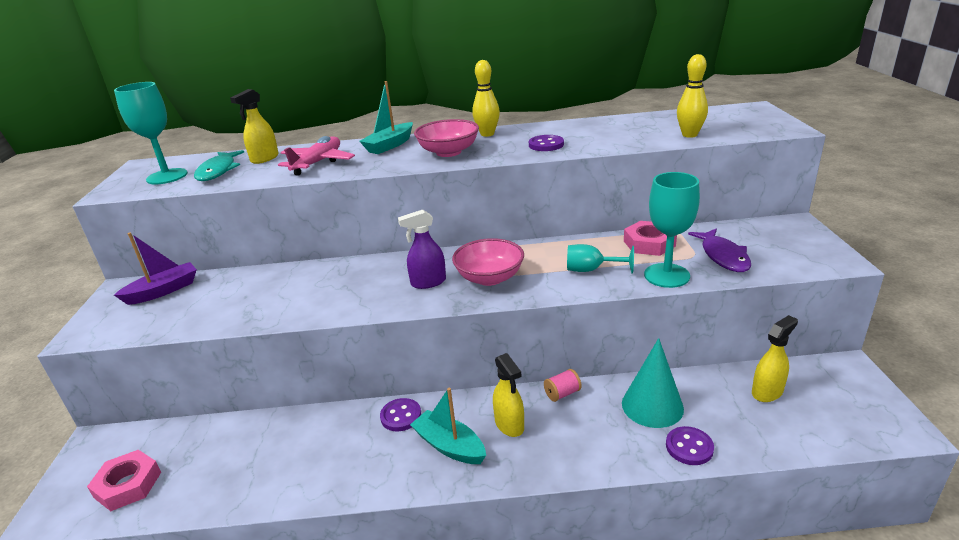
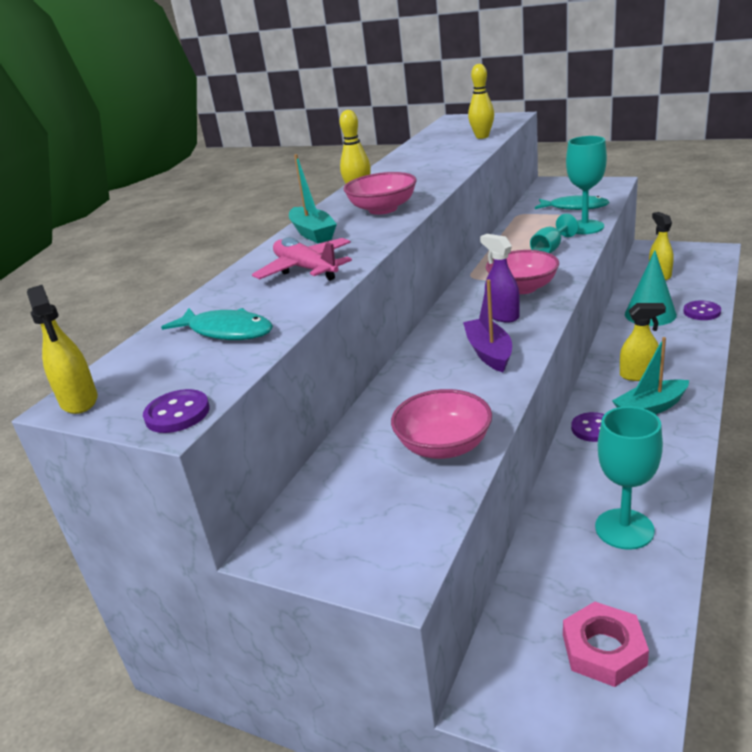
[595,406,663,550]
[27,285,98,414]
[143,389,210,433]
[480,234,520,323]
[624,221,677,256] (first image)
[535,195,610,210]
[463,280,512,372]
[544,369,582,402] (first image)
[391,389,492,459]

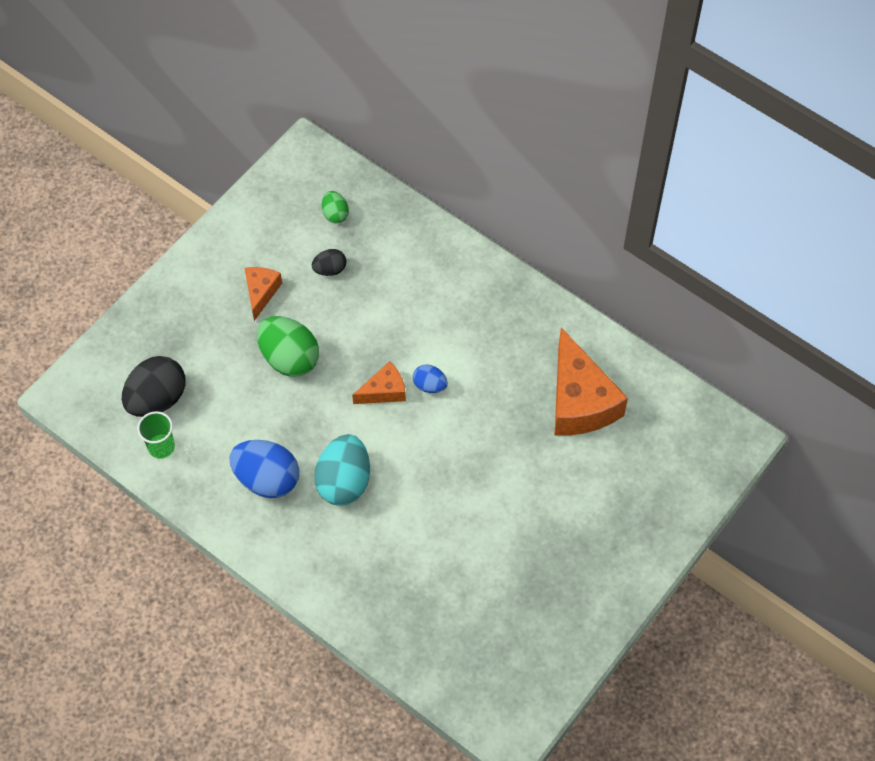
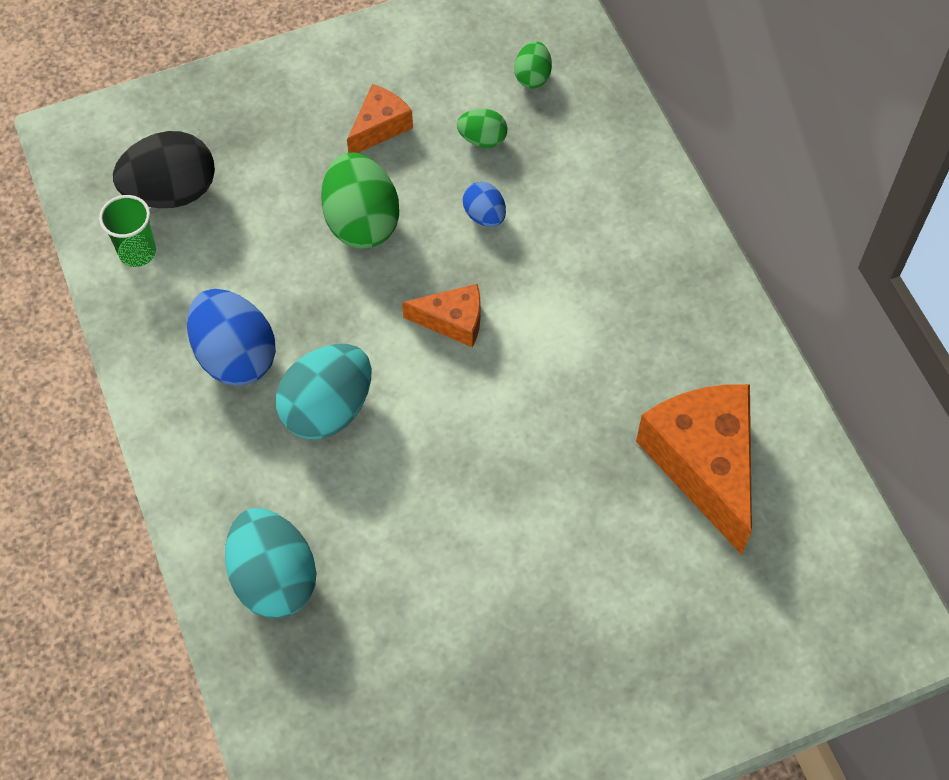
[457,109,507,148]
[636,384,752,555]
[463,182,506,227]
[225,508,316,618]

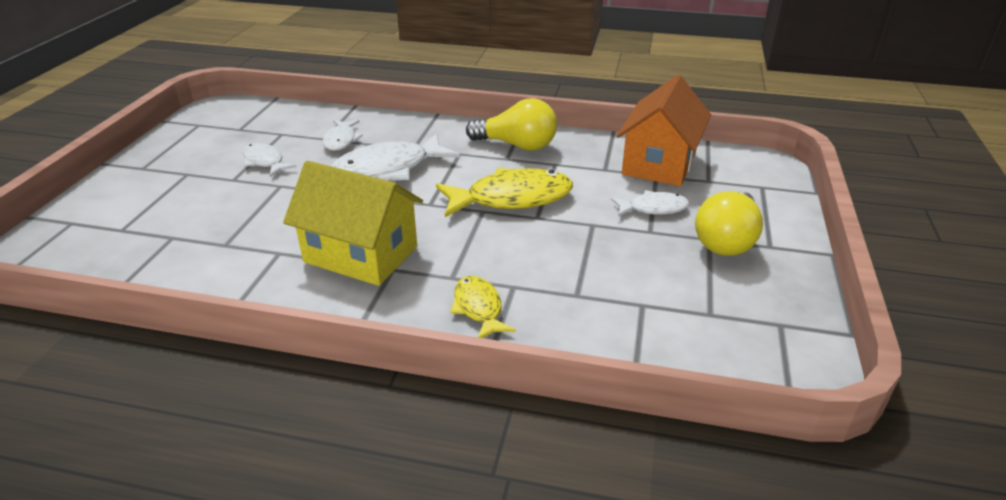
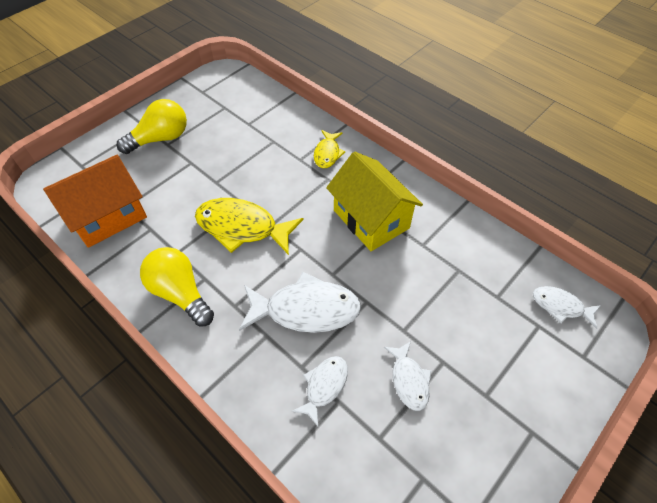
[533,286,601,329]

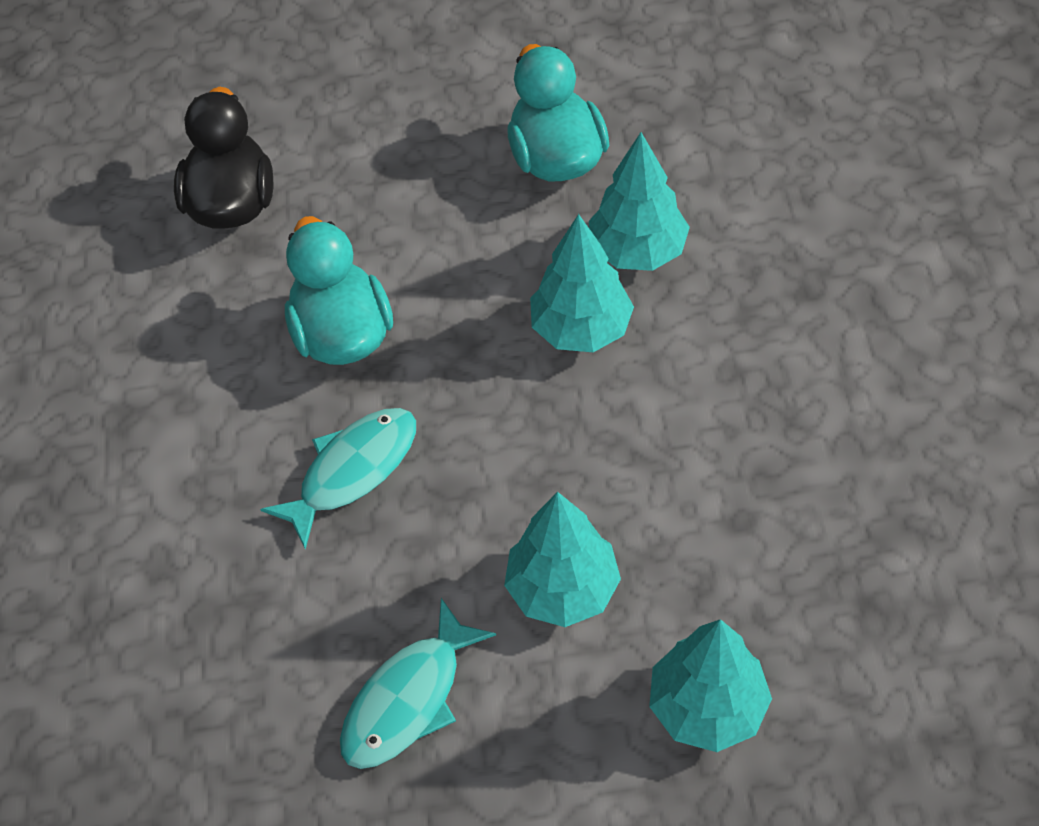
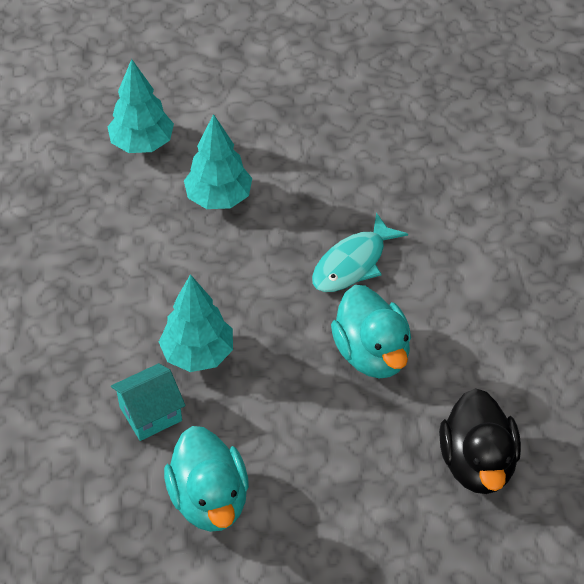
[111,363,186,441]
[340,598,496,769] (first image)

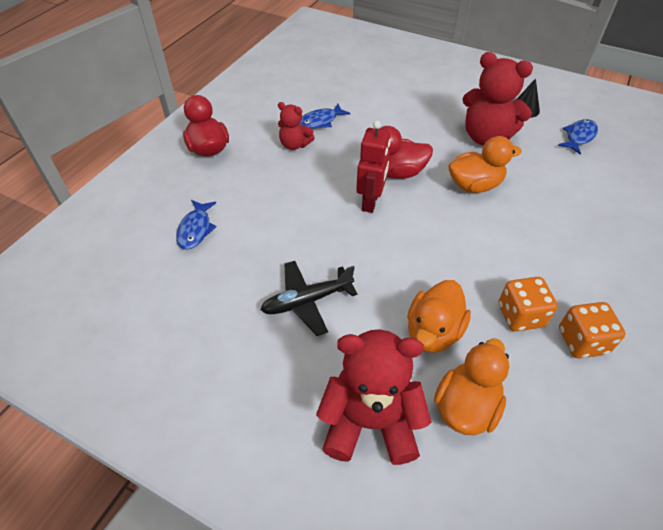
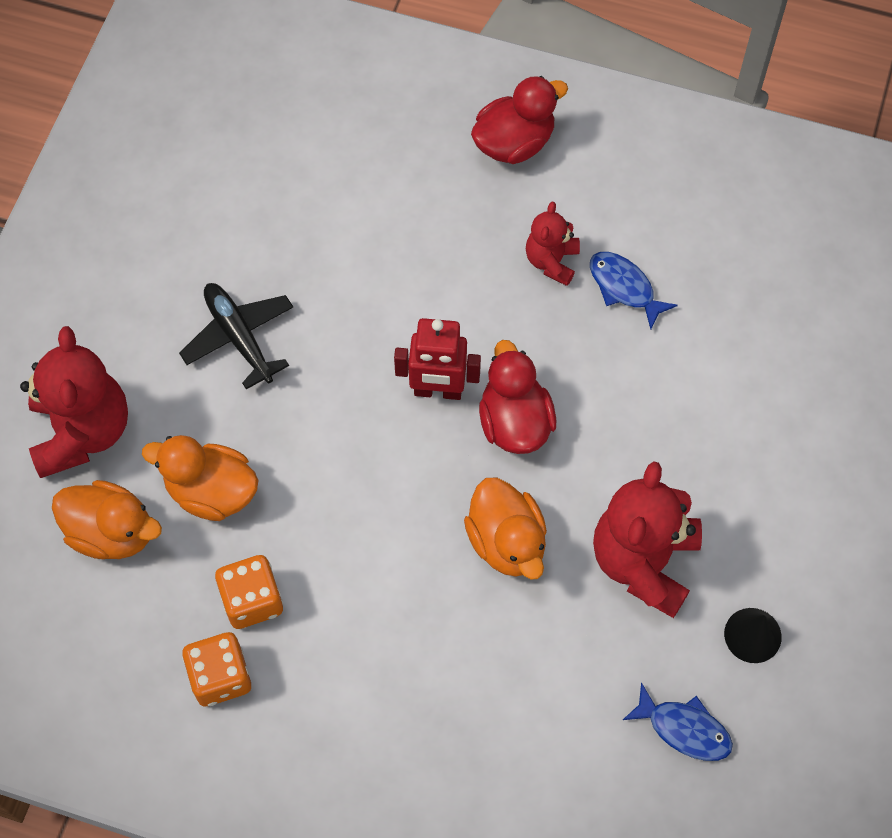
[176,200,217,250] (first image)

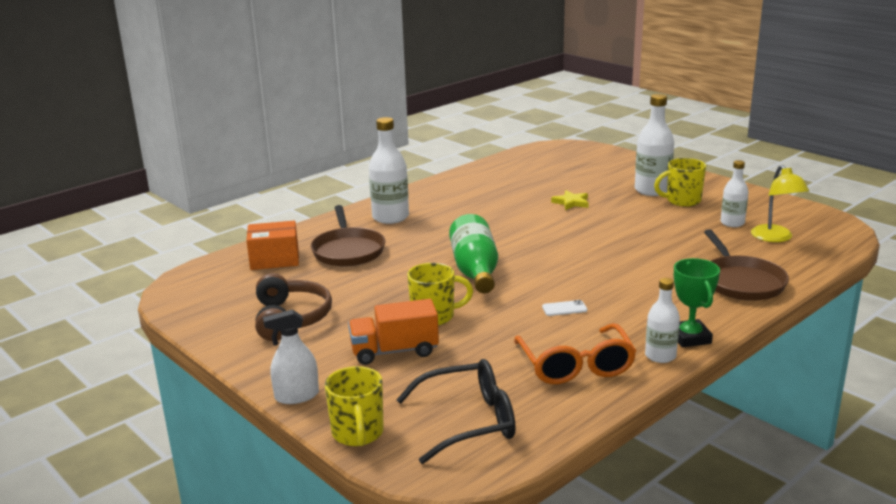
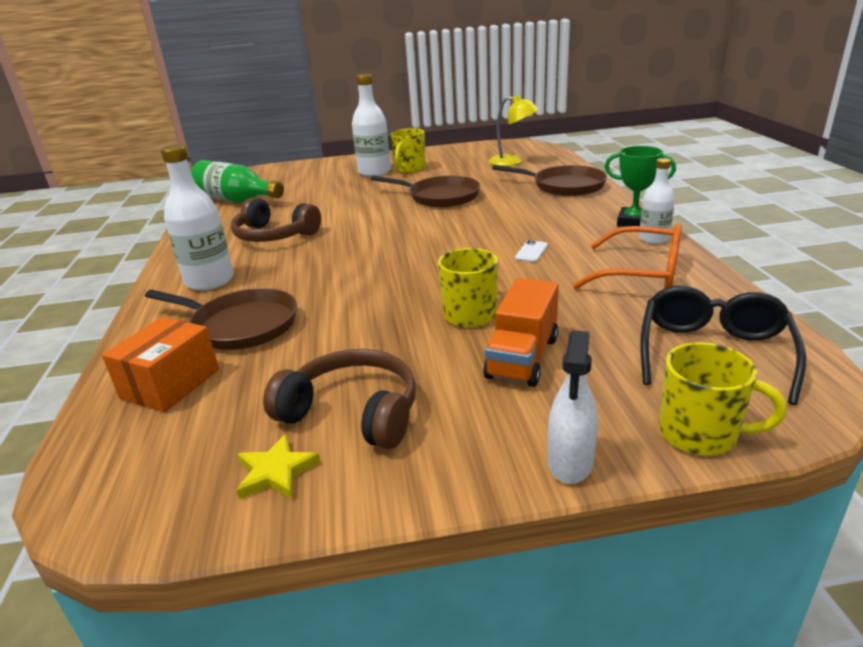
[720,160,749,227] (first image)
[236,434,321,499]
[191,160,284,203]
[371,176,480,208]
[231,198,321,242]

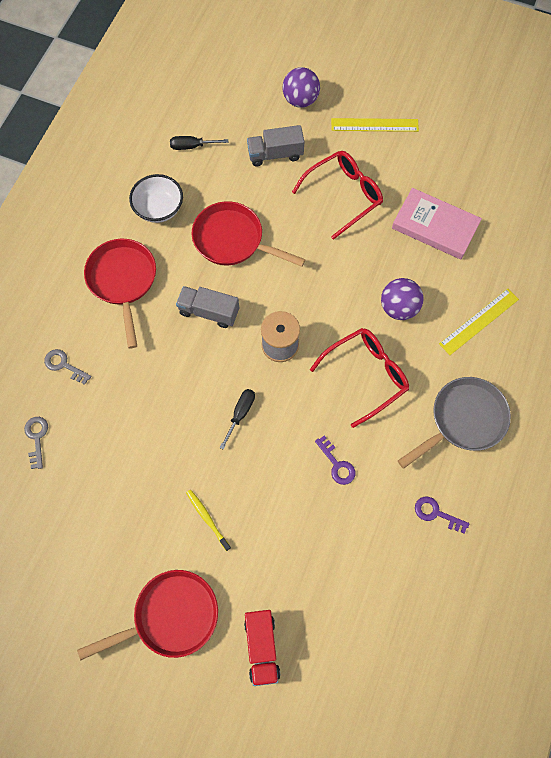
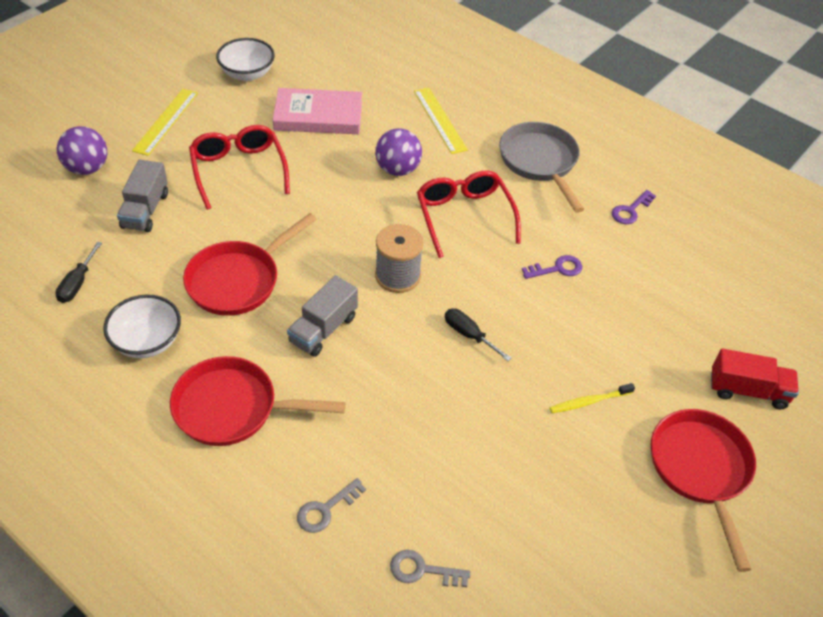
[273,88,362,134]
[216,38,275,81]

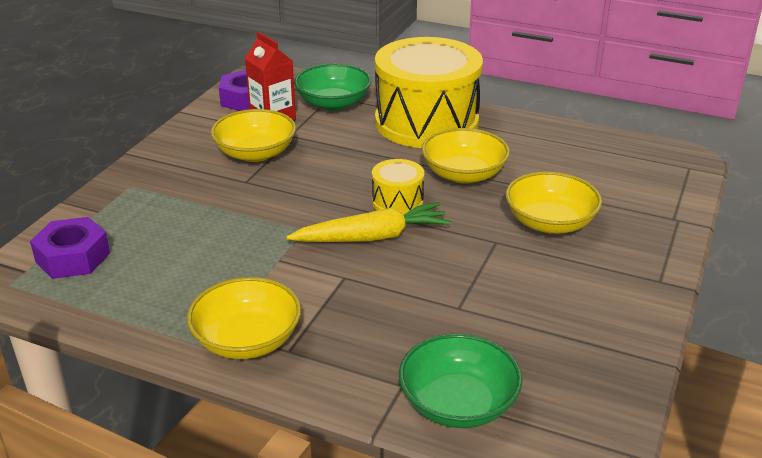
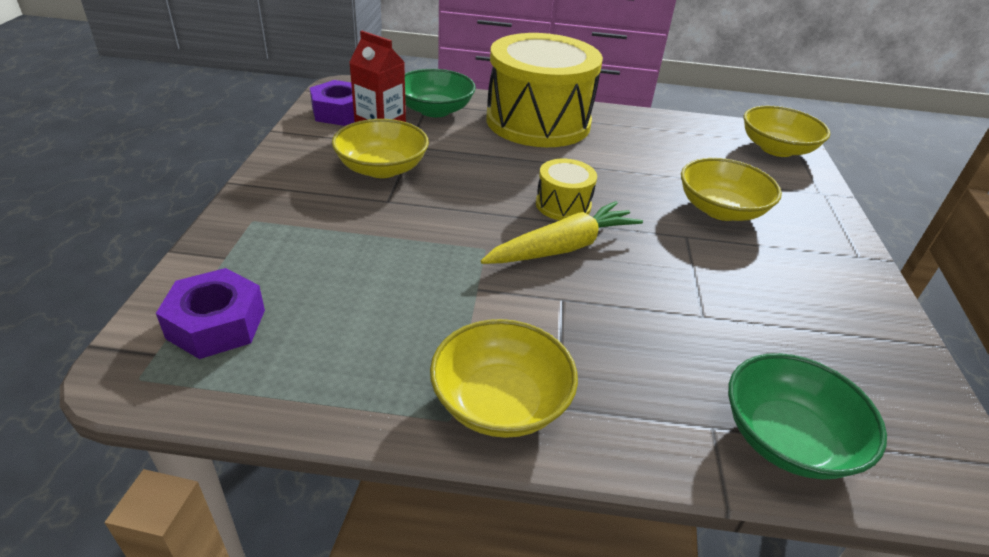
[744,106,830,157]

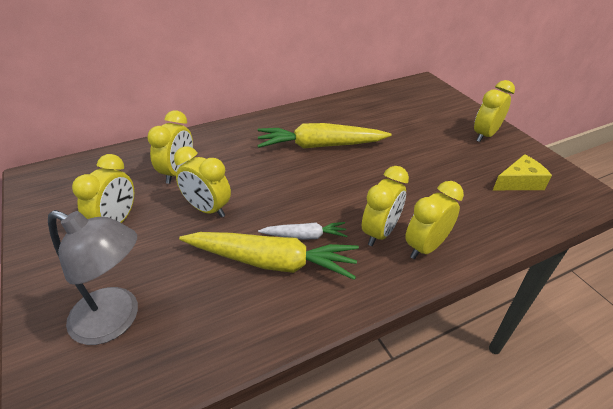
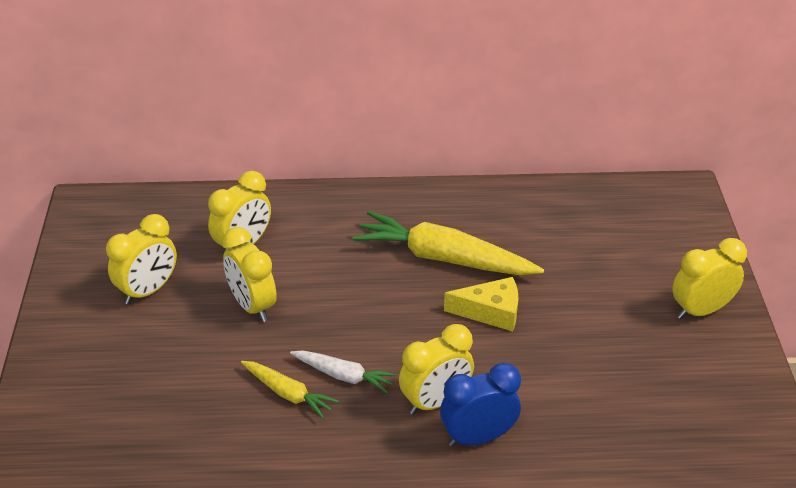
[444,277,518,331]
[440,363,521,447]
[48,210,138,345] (first image)
[241,361,339,419]

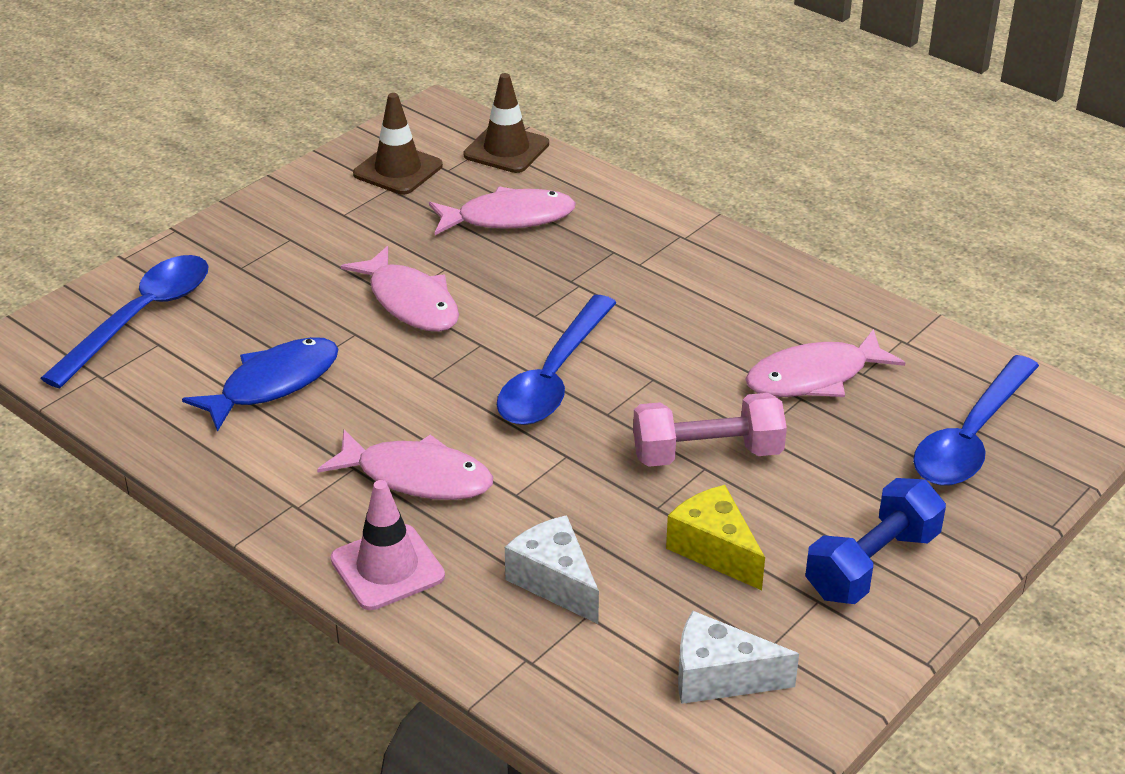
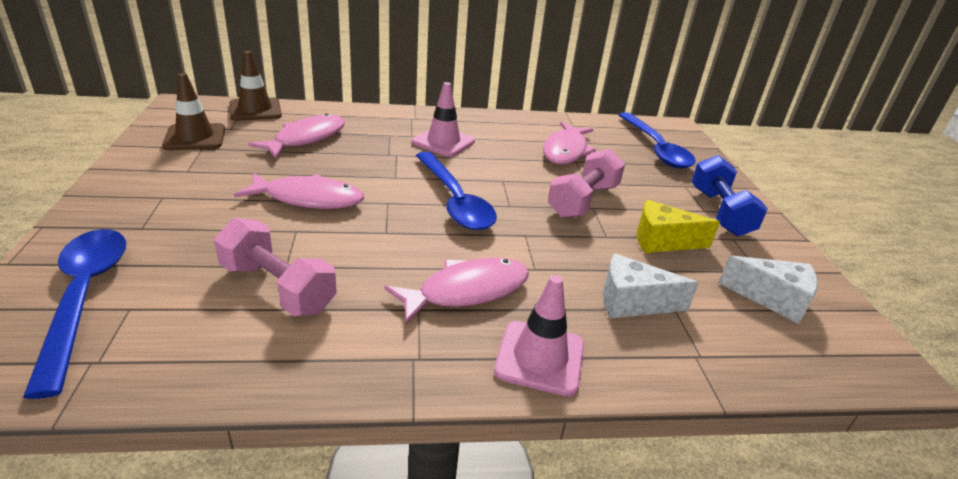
[214,218,337,316]
[719,256,818,324]
[412,82,475,157]

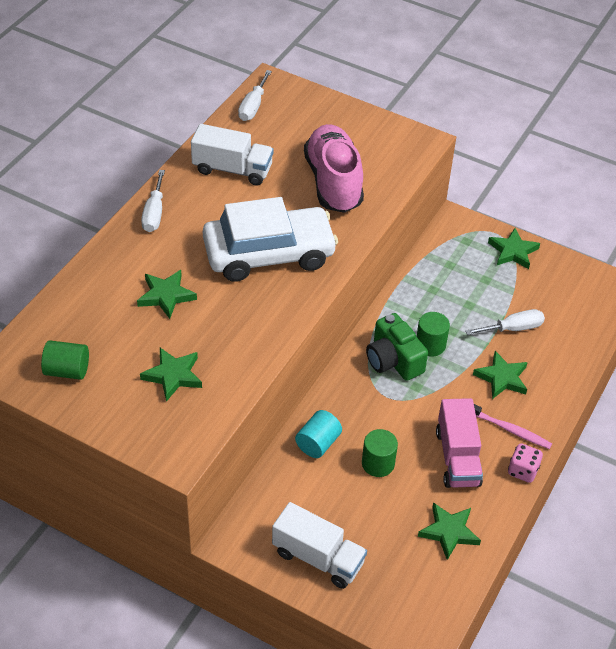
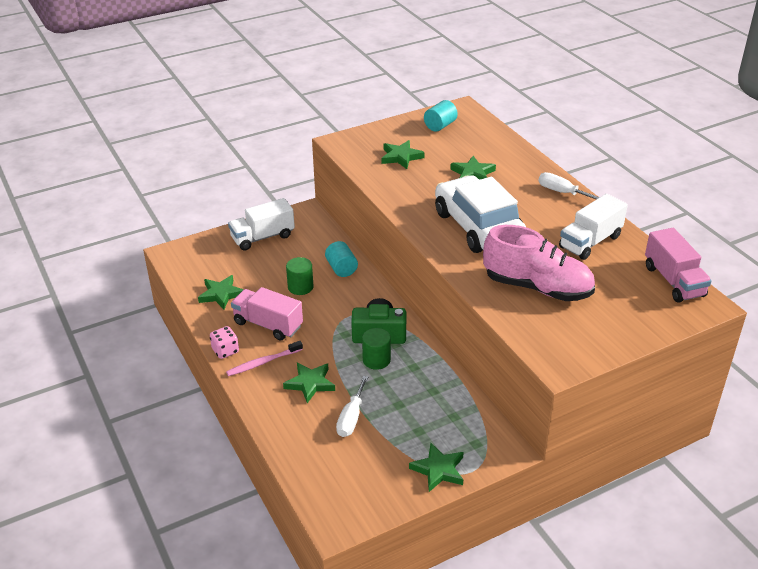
[645,228,712,303]
[435,175,526,253]
[424,100,458,132]

